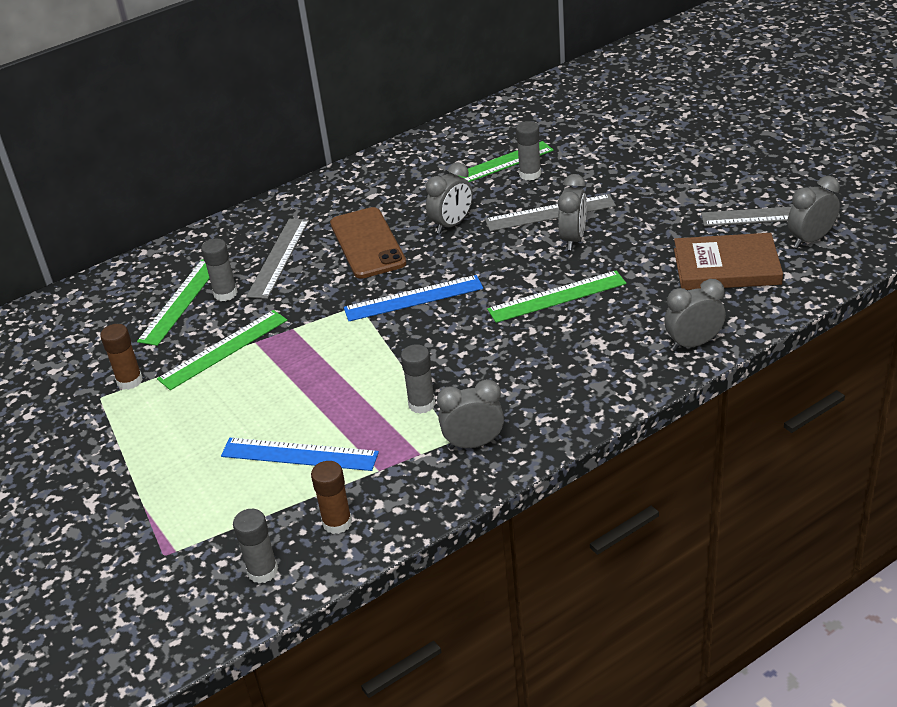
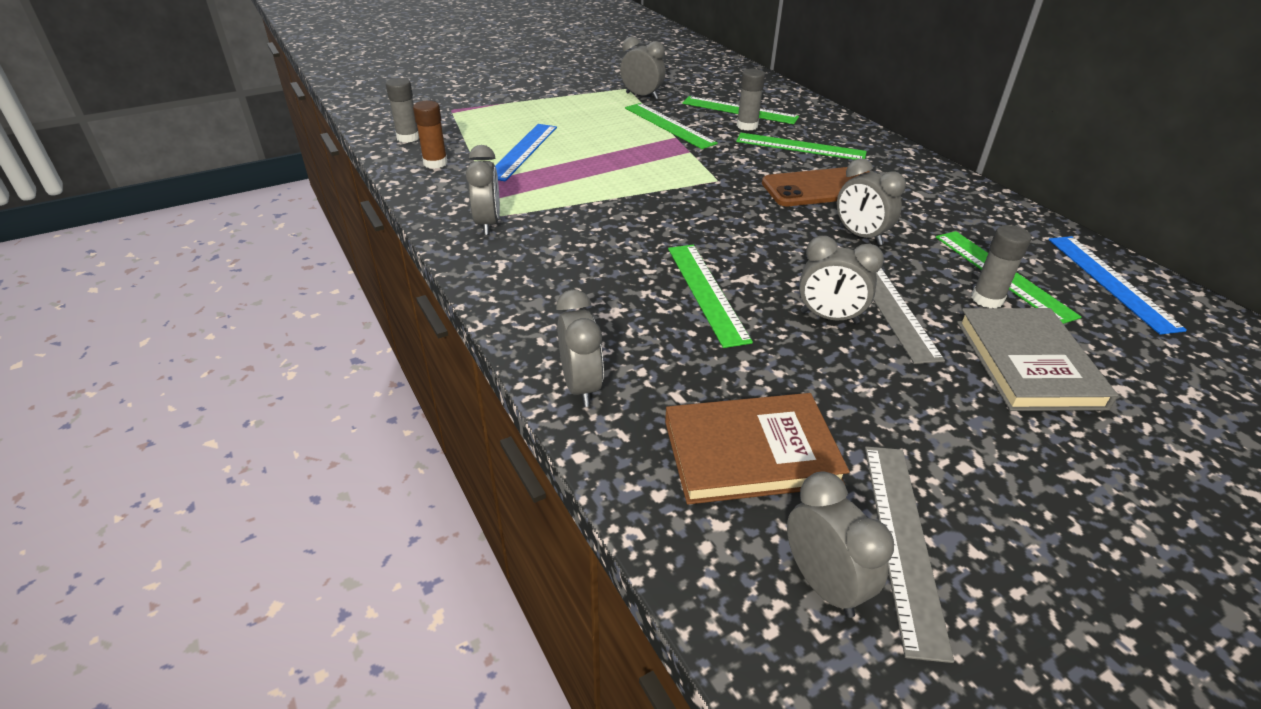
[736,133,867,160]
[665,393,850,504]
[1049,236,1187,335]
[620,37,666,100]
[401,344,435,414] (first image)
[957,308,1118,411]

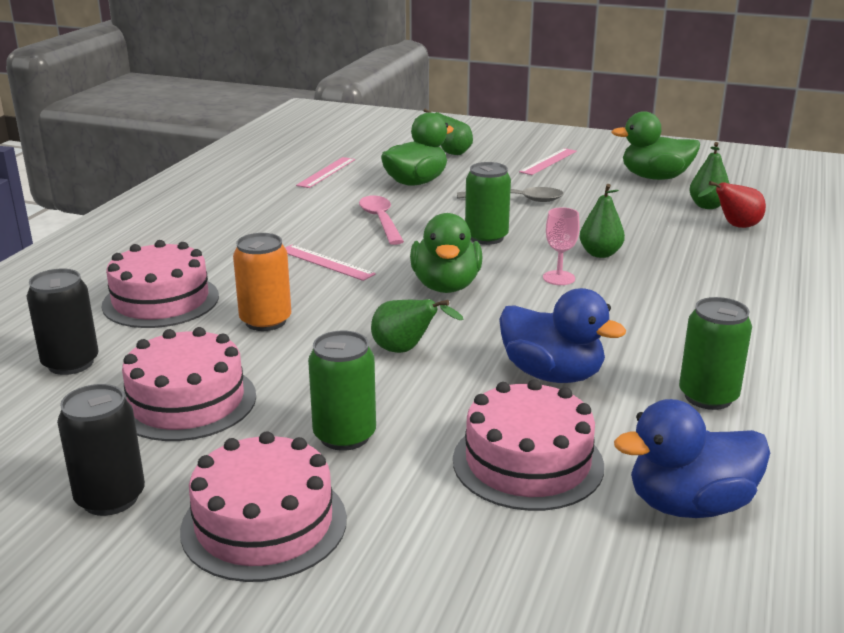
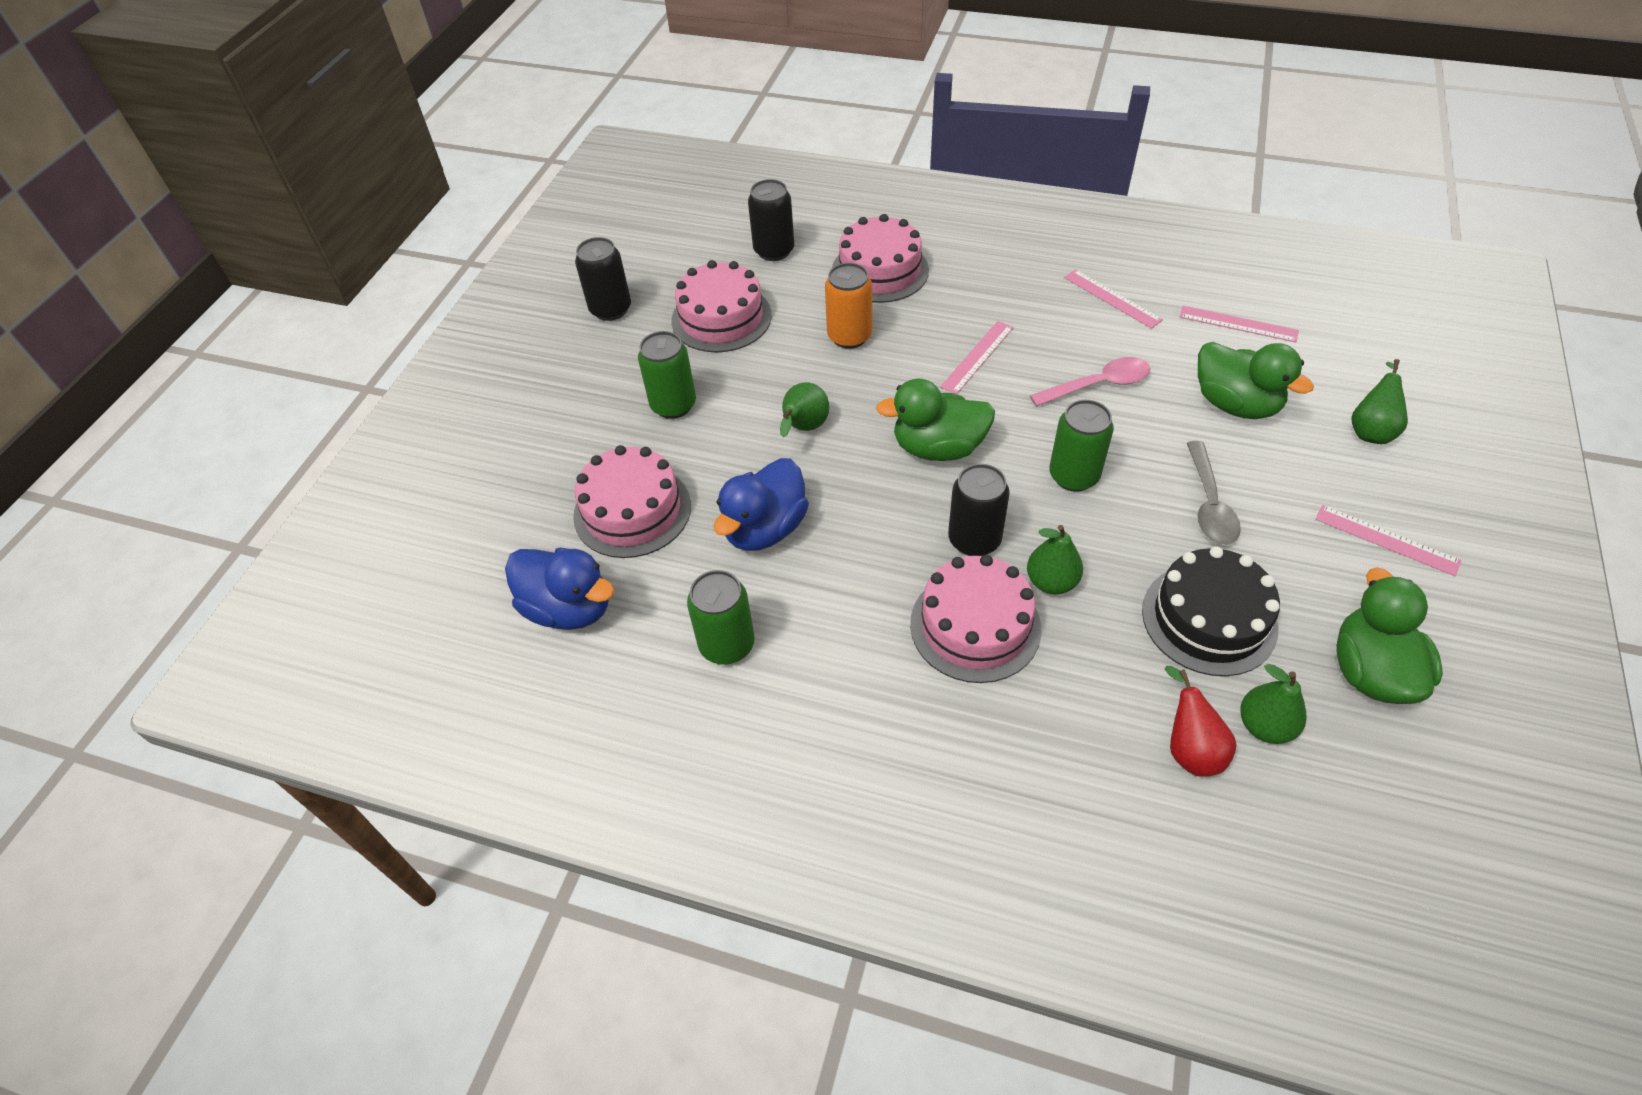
[948,464,1010,556]
[505,548,614,630]
[910,555,1041,683]
[1064,269,1163,329]
[1142,546,1280,676]

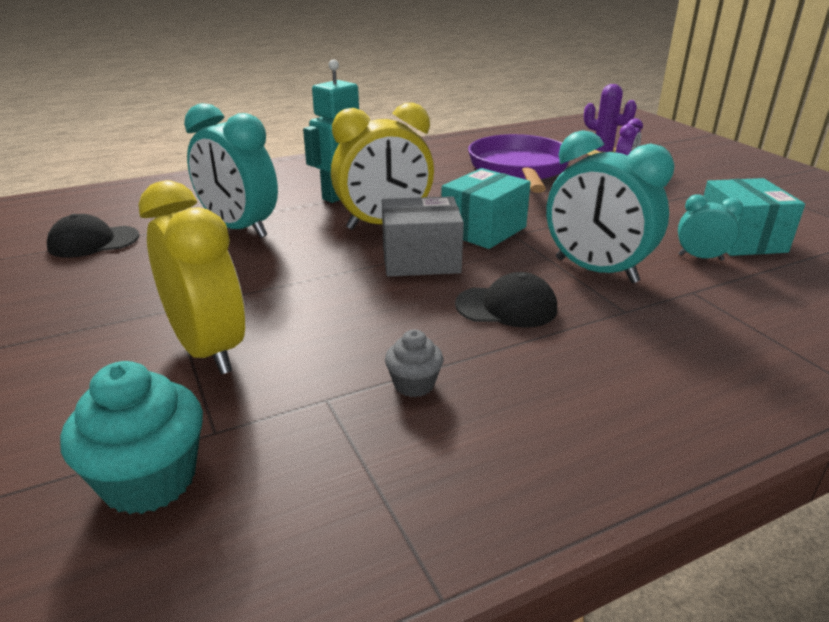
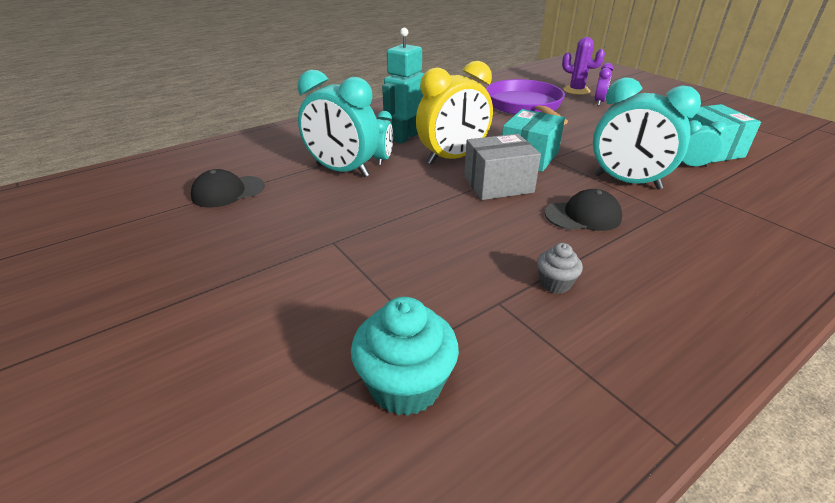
[138,180,245,375] (first image)
[373,111,393,165]

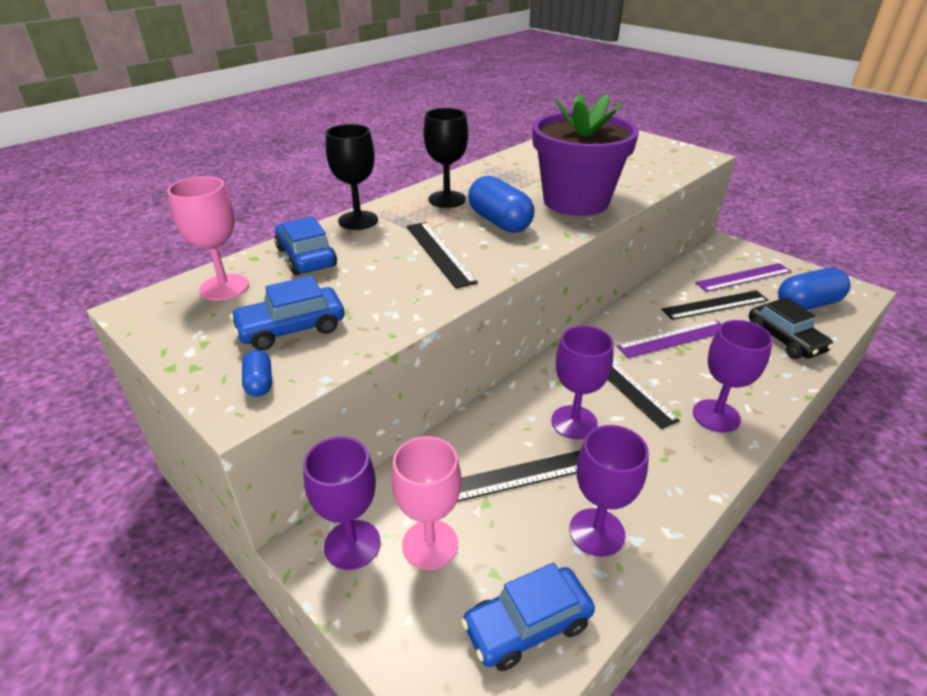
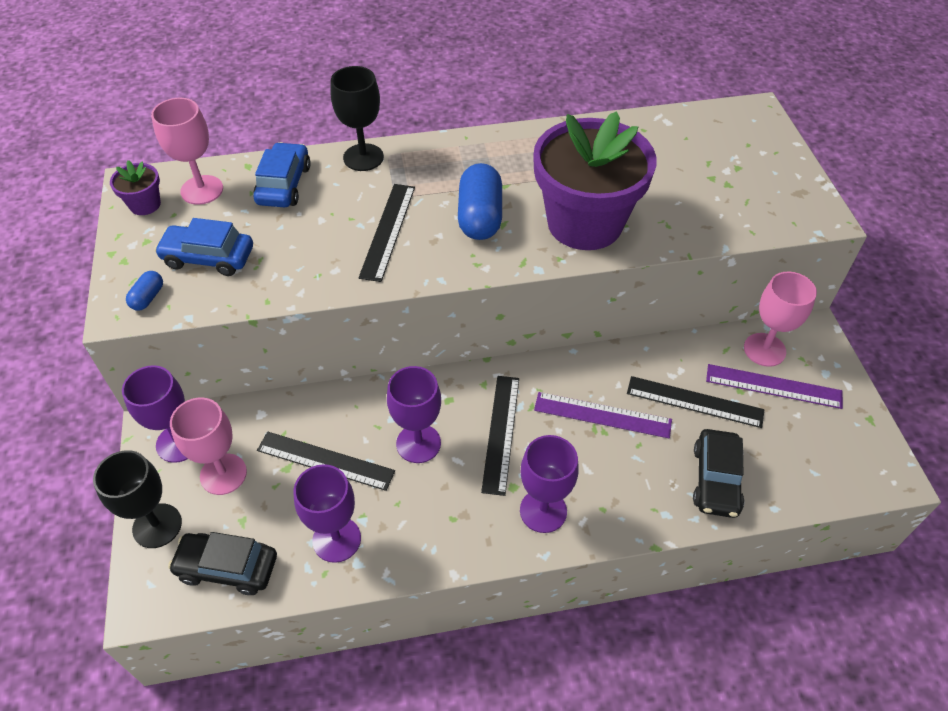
[93,450,182,548]
[778,268,850,310] (first image)
[168,532,277,595]
[110,160,161,215]
[744,272,817,367]

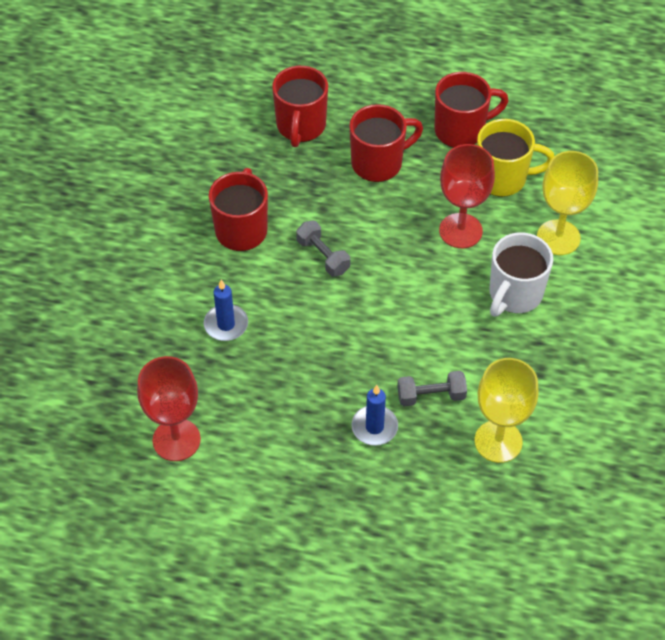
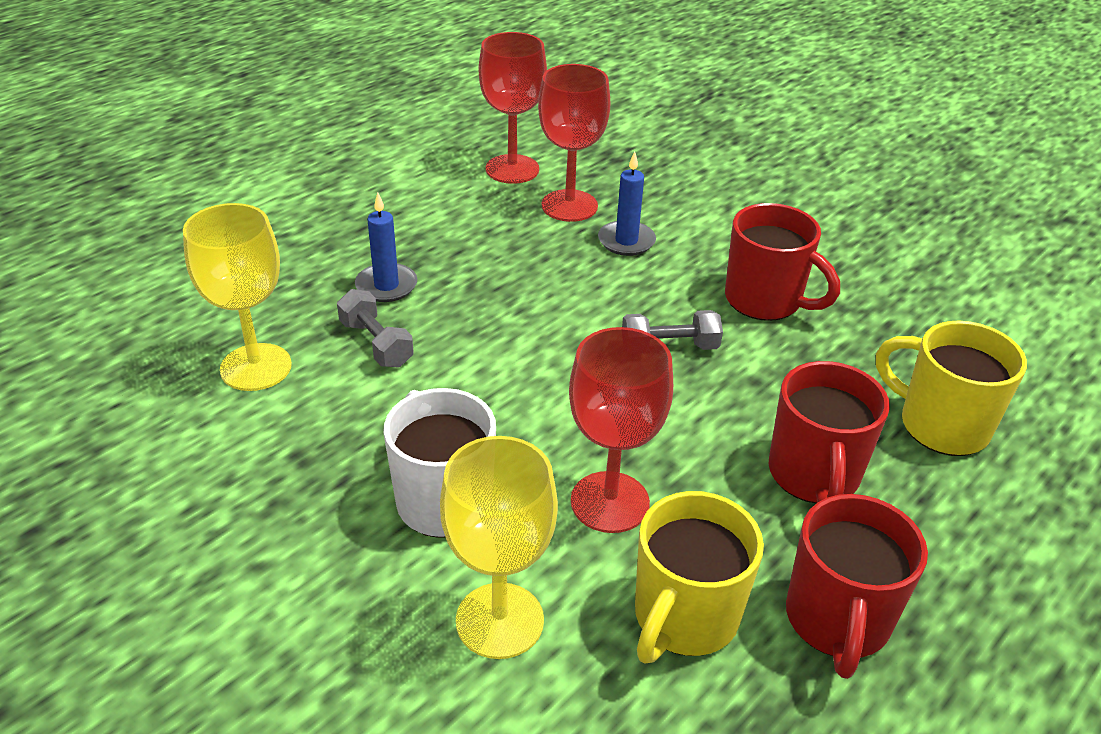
[876,321,1027,456]
[337,289,414,367]
[538,64,611,222]

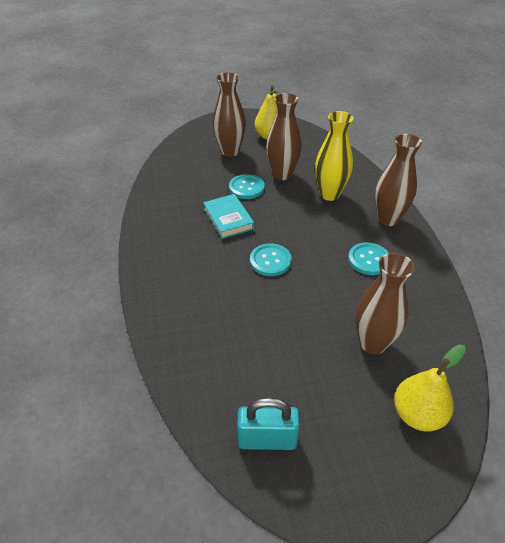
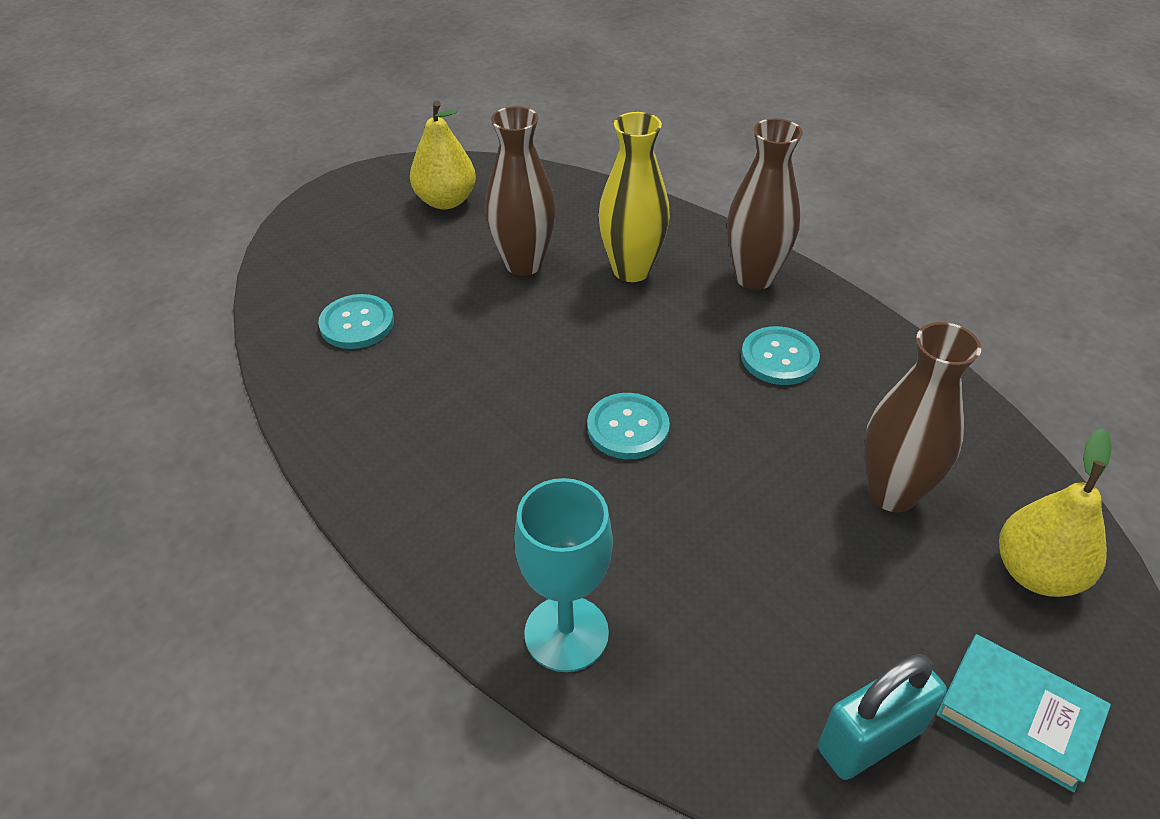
[212,72,246,157] (first image)
[318,294,394,349]
[937,634,1111,793]
[514,478,613,672]

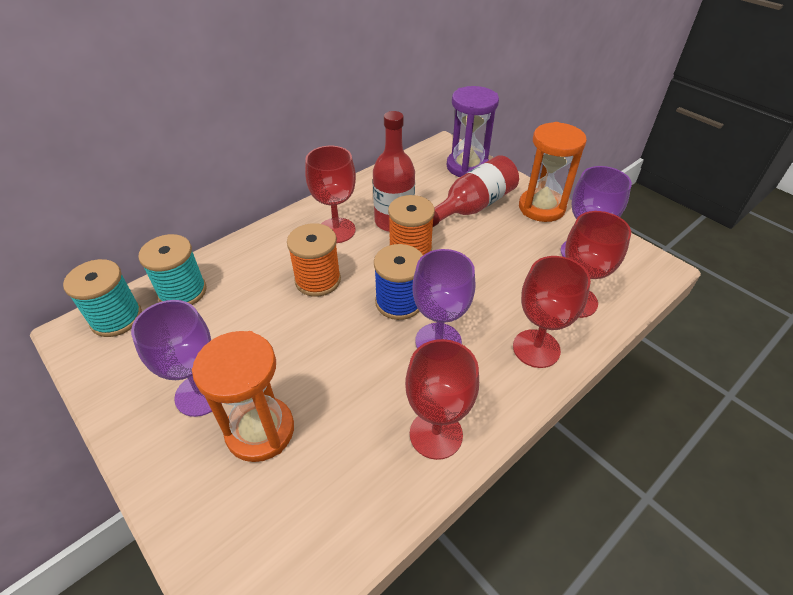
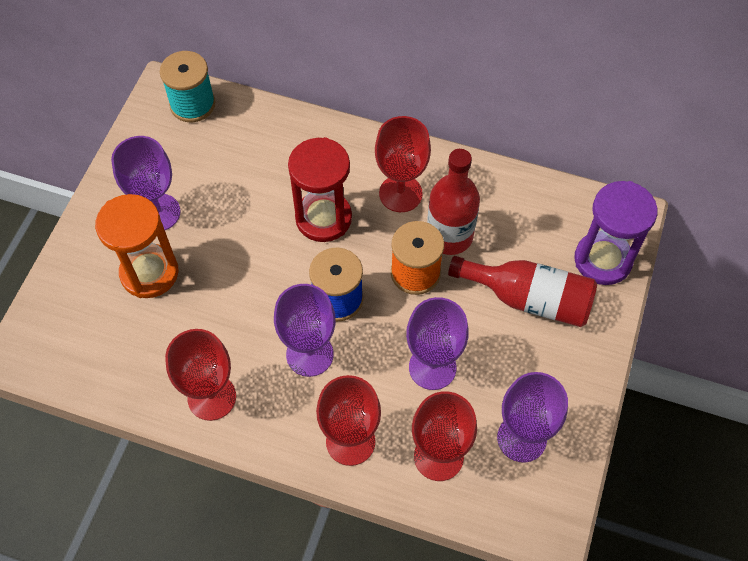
[519,122,587,222] (first image)
[288,137,352,242]
[138,234,206,305] (first image)
[406,297,469,390]

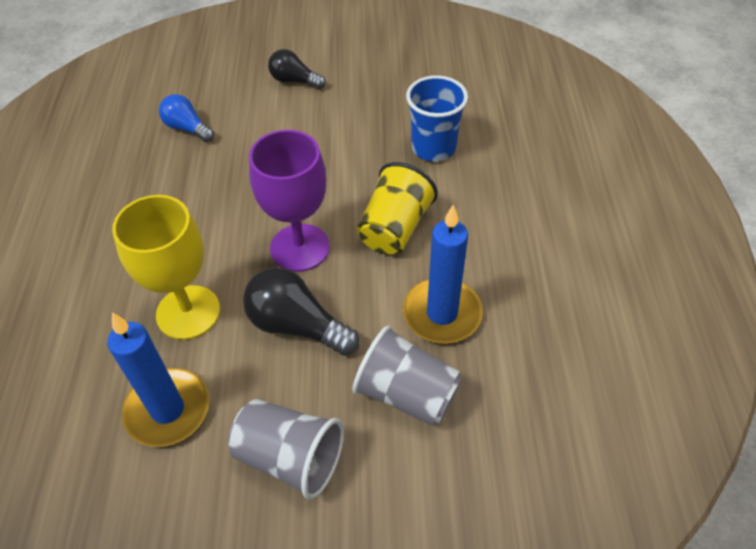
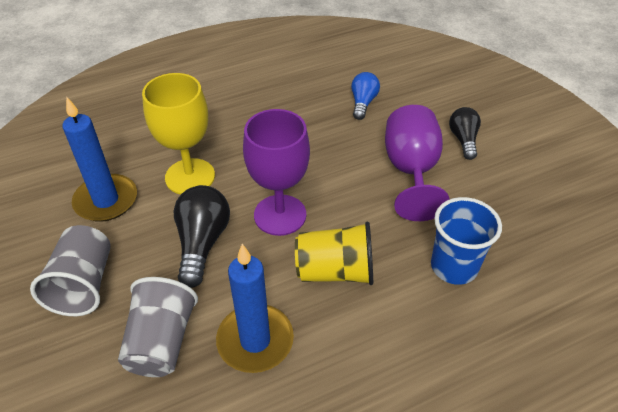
[385,105,450,221]

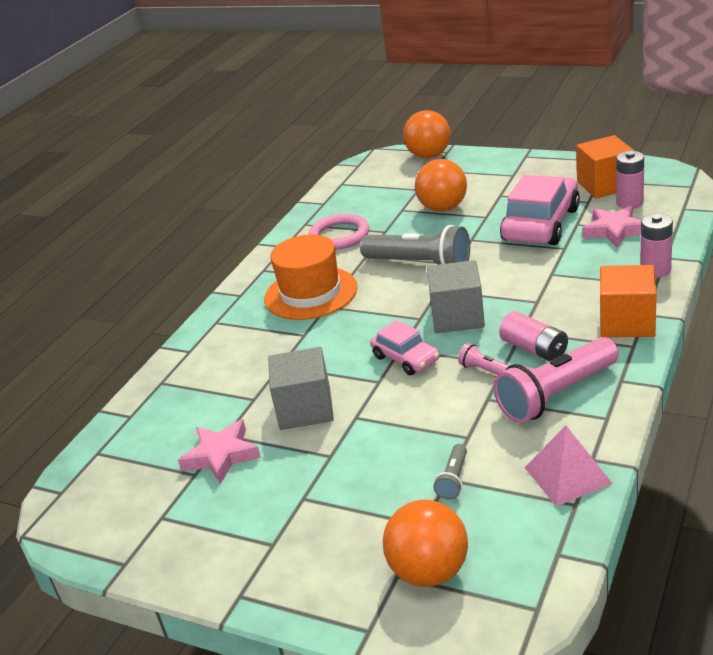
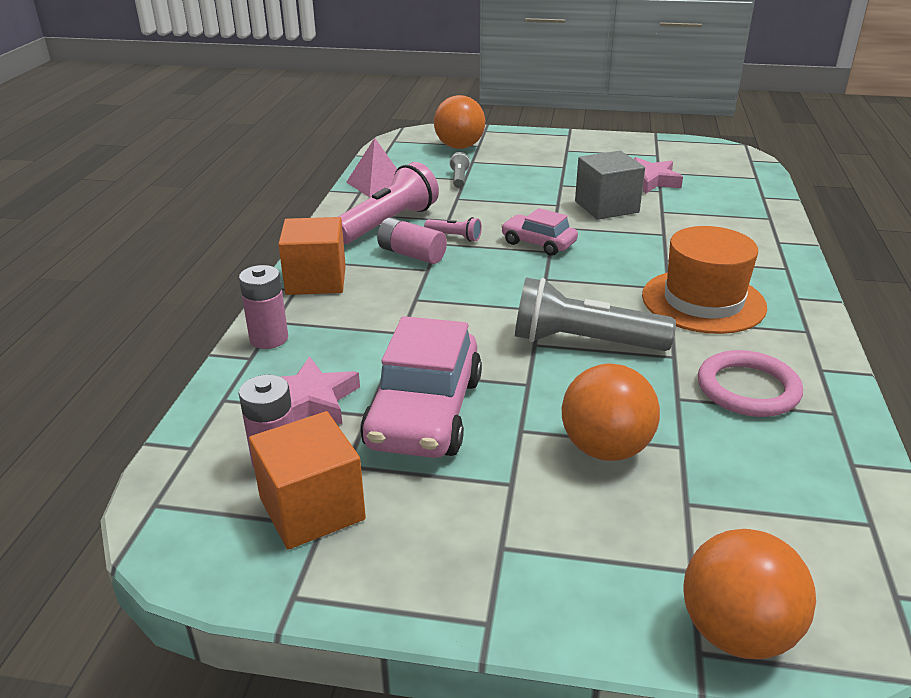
[427,260,485,333] (first image)

